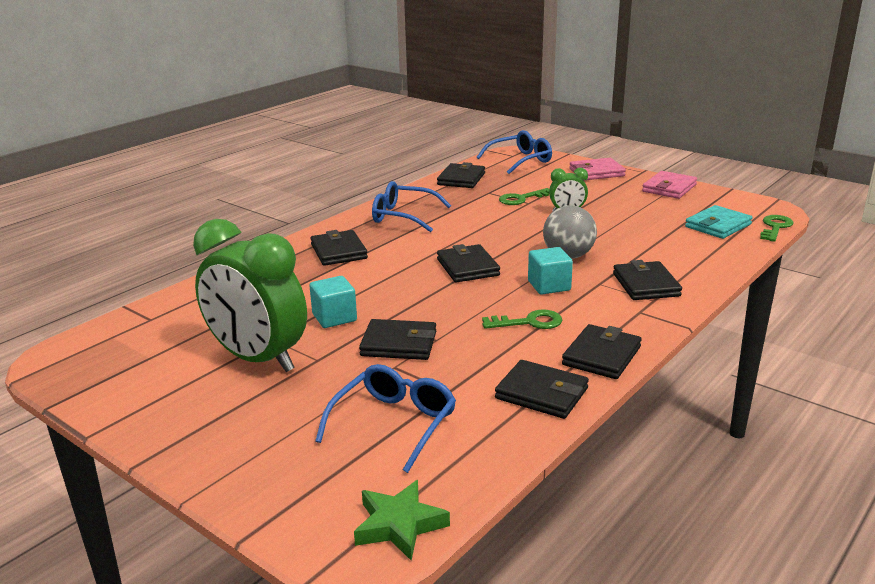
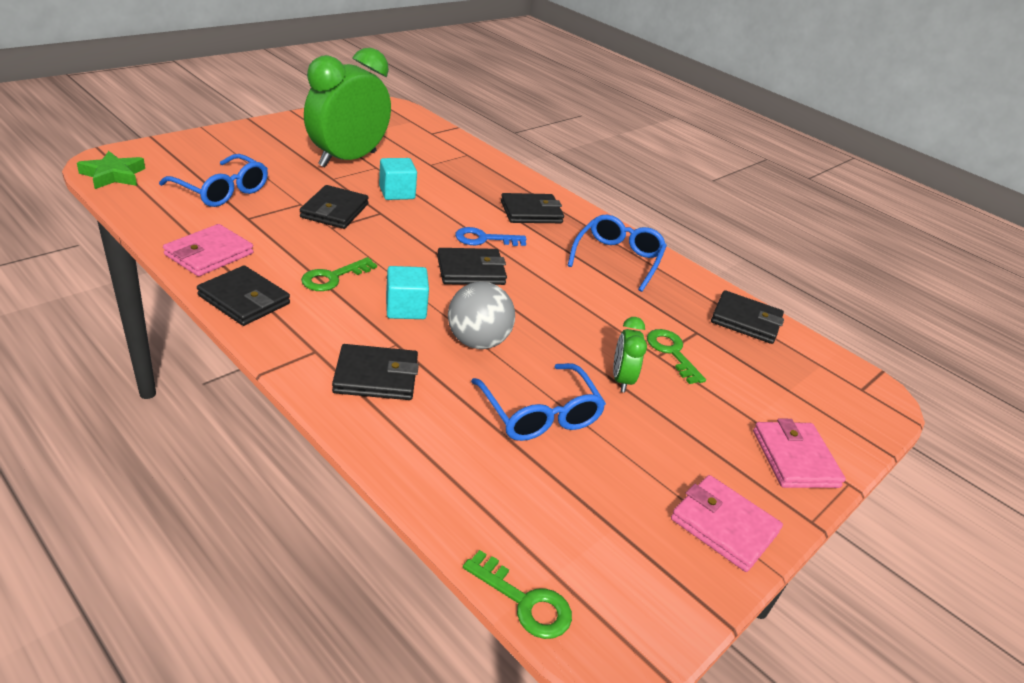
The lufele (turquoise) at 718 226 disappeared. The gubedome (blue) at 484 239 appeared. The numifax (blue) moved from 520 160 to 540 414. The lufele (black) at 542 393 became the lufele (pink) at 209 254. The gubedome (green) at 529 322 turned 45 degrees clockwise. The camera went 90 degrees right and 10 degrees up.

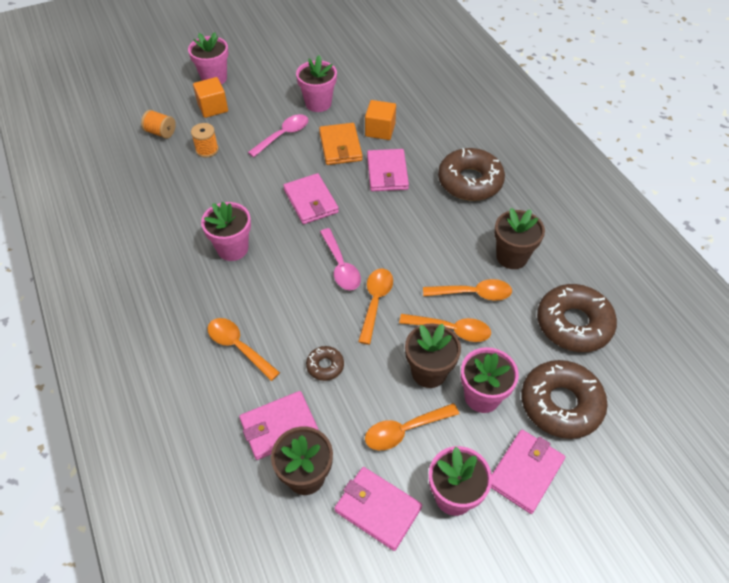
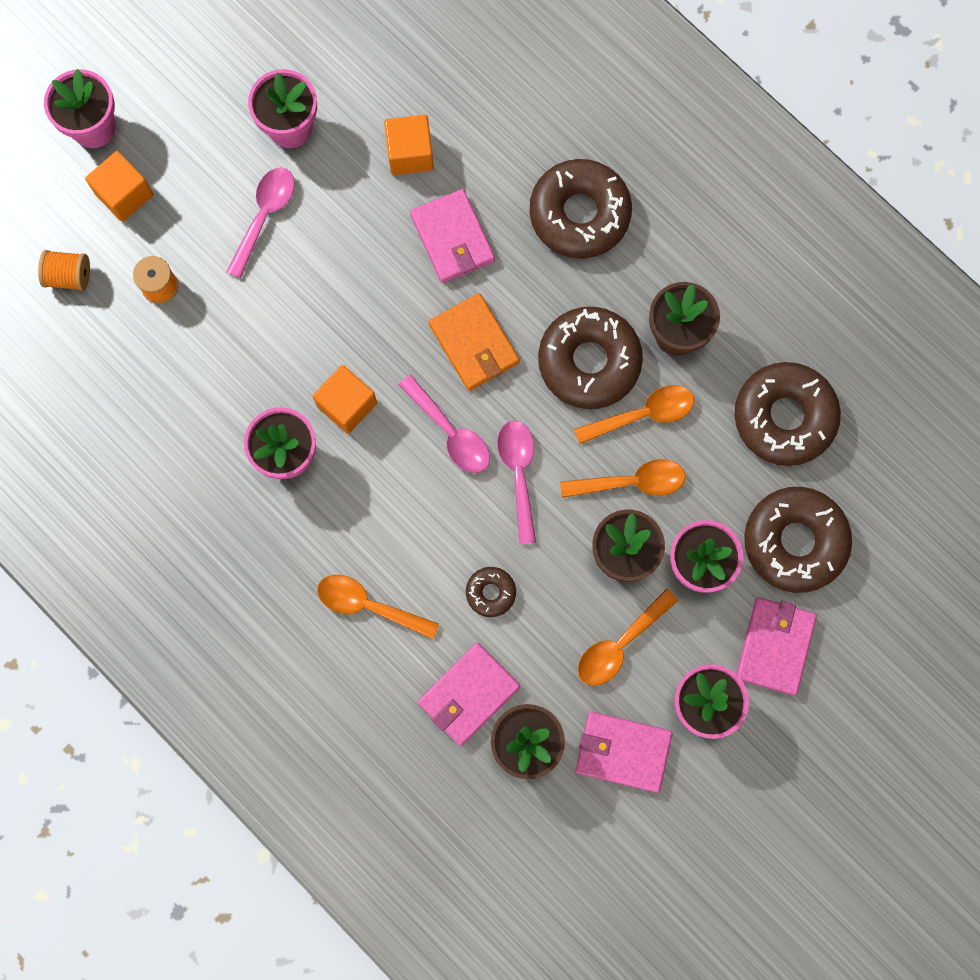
The lufele (pink) at 311 201 disappeared. The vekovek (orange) at 347 405 appeared. The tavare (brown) at 589 361 appeared. The lufele (orange) moved from 340 146 to 474 344. The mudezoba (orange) at 375 302 became the mudezoba (pink) at 519 474. The camera went 20 degrees left and 25 degrees up.

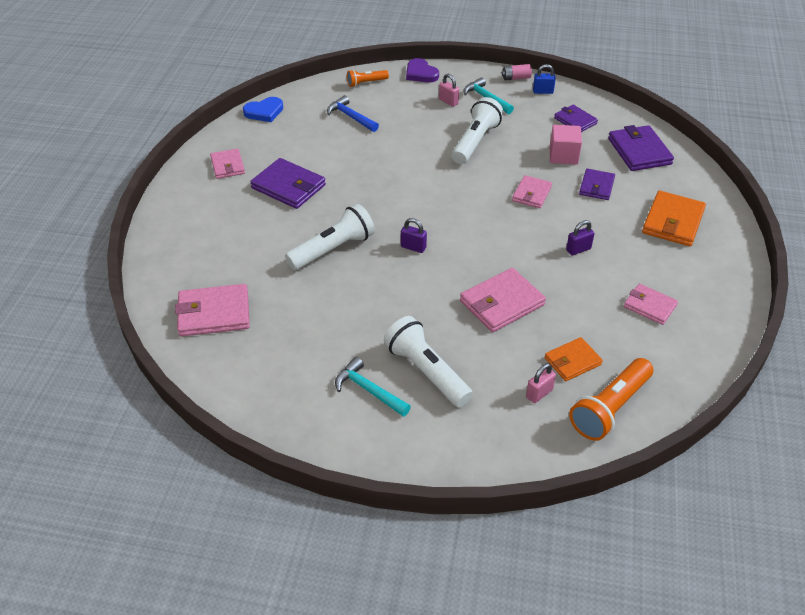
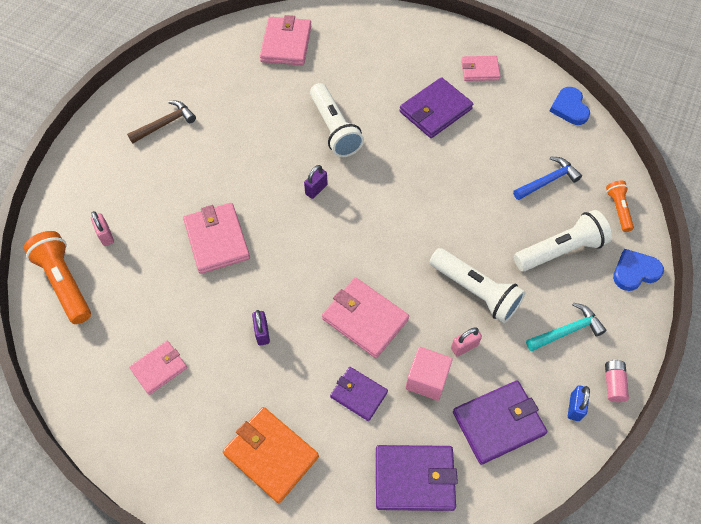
The lufele (orange) at 572 361 disappeared. The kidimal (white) moved from 426 372 to 560 250. The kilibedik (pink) moved from 448 101 to 464 346. The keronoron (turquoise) at 369 390 became the keronoron (brown) at 165 124. The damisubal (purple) at 421 73 became the damisubal (blue) at 635 272. The lufele (pink) at 531 194 changed to 1.58 times the size. The lufele (purple) at 575 121 changed to 1.58 times the size. The camera went 105 degrees right and 15 degrees up.

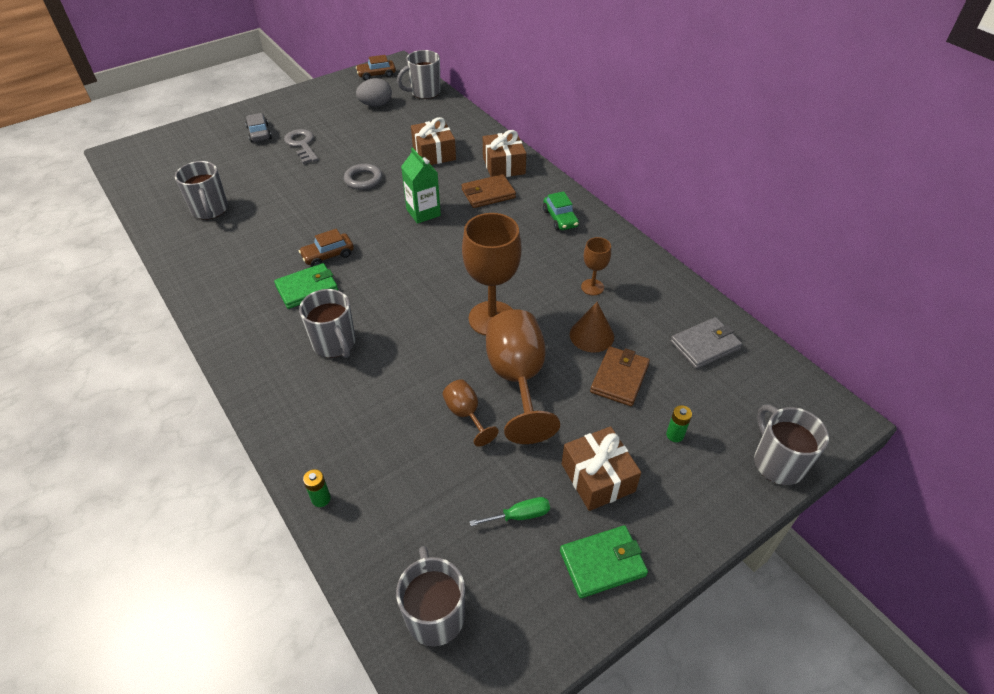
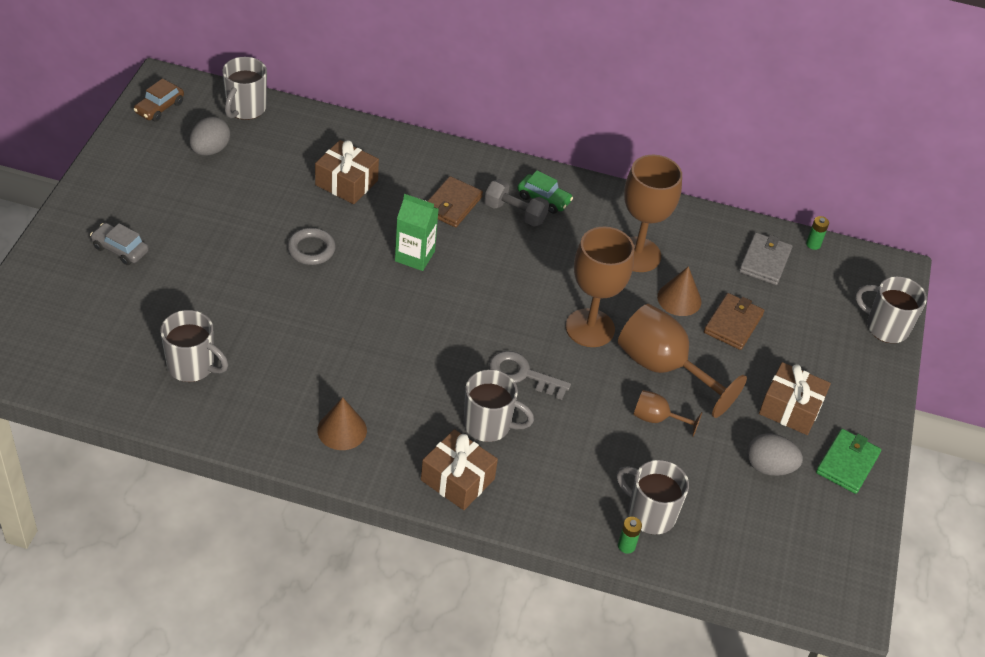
The lufele (green) at 307 288 disappeared. The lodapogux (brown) at 328 255 disappeared. The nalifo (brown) at 342 430 appeared. The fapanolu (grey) at 515 213 appeared. The gubedome (grey) moved from 302 145 to 522 374. The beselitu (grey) moved from 435 614 to 650 514. The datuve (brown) moved from 504 165 to 457 479. The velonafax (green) moved from 675 435 to 813 244. The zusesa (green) at 520 515 was replaced by the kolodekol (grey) at 769 467. The lufele (brown) at 619 378 turned 45 degrees clockwise. The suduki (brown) at 592 287 changed to 1.98 times the size. The camera went 45 degrees left and 0 degrees up.

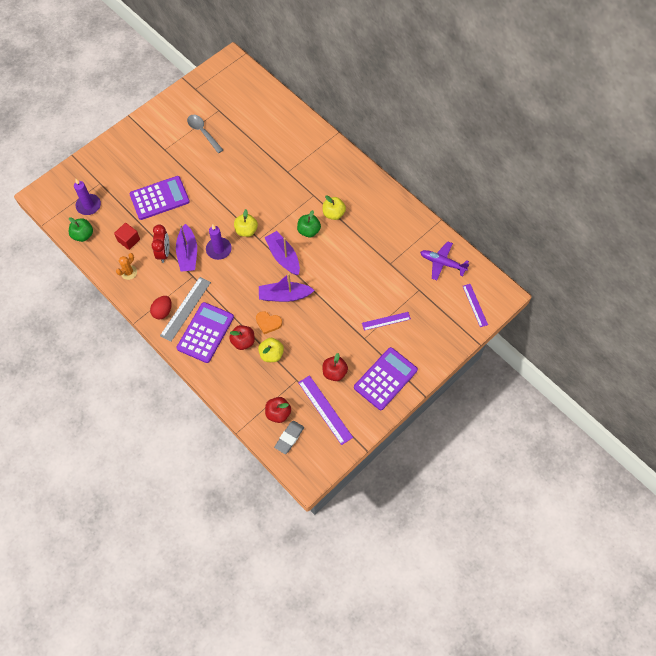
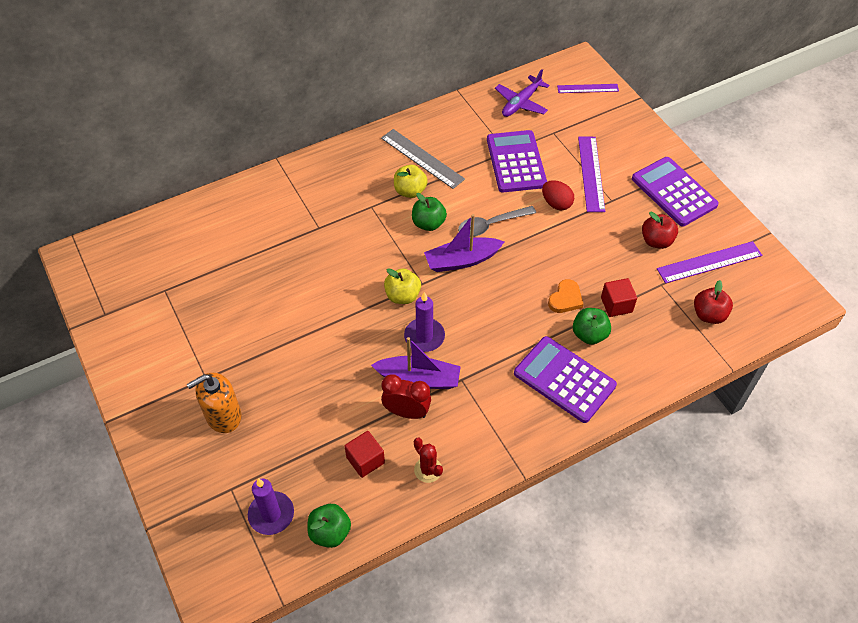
The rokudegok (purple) at 284 296 disappeared. The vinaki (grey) at 289 438 disappeared. The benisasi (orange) at 223 416 appeared. The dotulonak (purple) moved from 159 198 to 515 162. The kolodekol (red) moved from 162 311 to 556 203. The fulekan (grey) moved from 185 309 to 422 158. The mudezoba (grey) moved from 203 132 to 491 225. The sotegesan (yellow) at 271 354 was replaced by the vekovek (red) at 616 305. The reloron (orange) at 129 272 became the reloron (red) at 428 470. The sotegesan (red) at 243 341 became the sotegesan (green) at 589 334. The fulekan (purple) at 386 321 changed to 1.55 times the size. The camera went 75 degrees left and 10 degrees down.

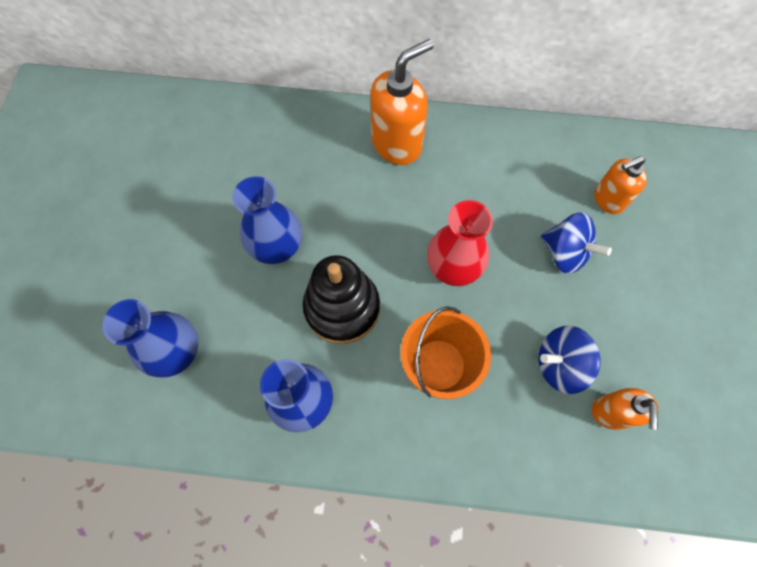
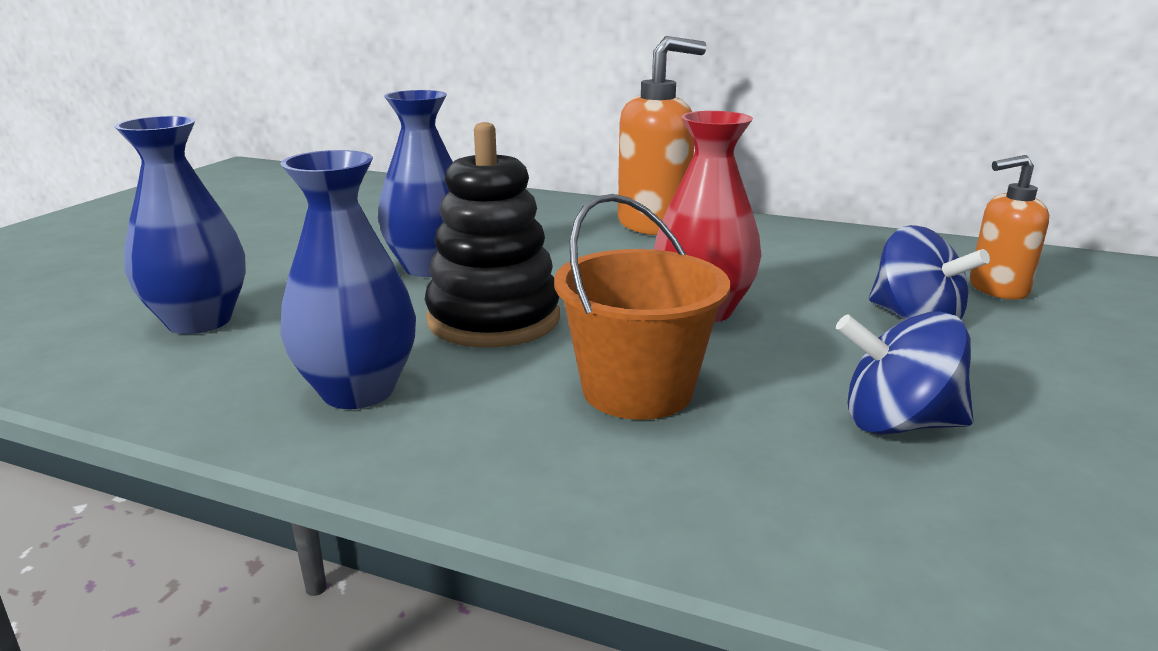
The benisasi (orange) at 611 413 disappeared. The camera went 15 degrees right and 45 degrees down.

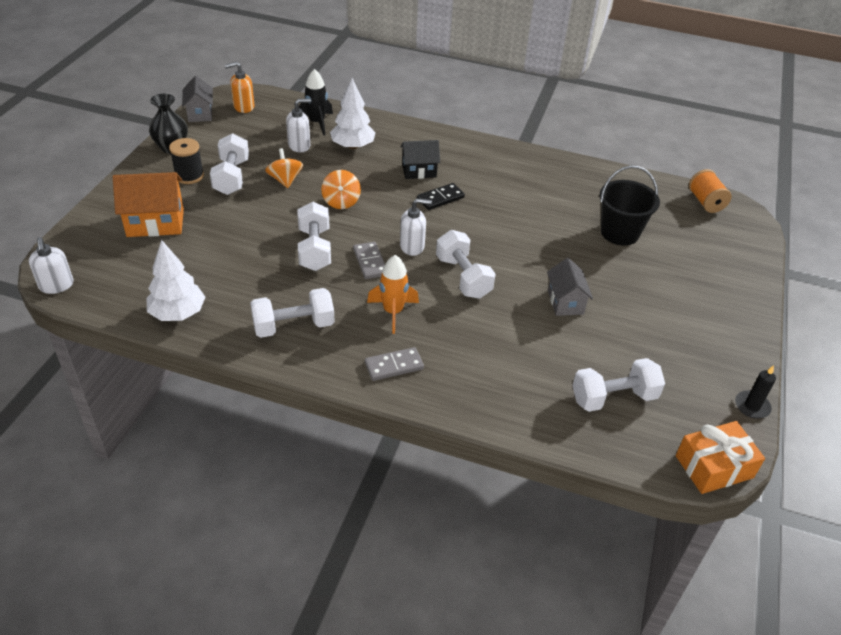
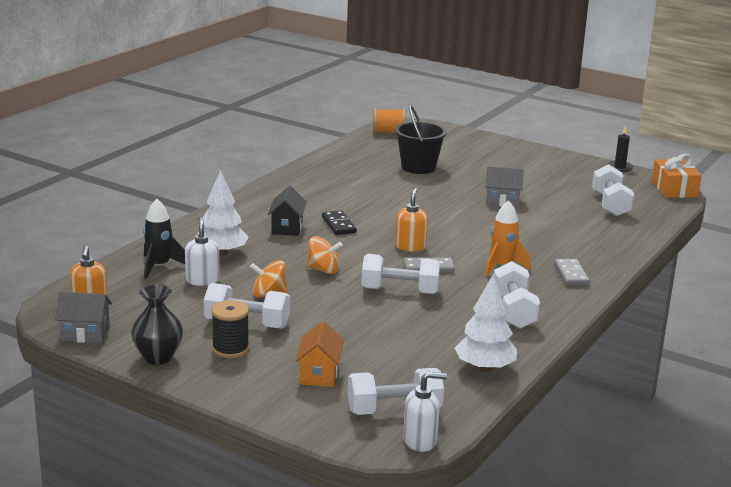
The fapanolu (white) moved from 463 277 to 394 410. The benisasi (white) at 412 246 became the benisasi (orange) at 410 247. The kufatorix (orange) at 155 223 changed to 0.66 times the size. The camera went 75 degrees left and 20 degrees down.

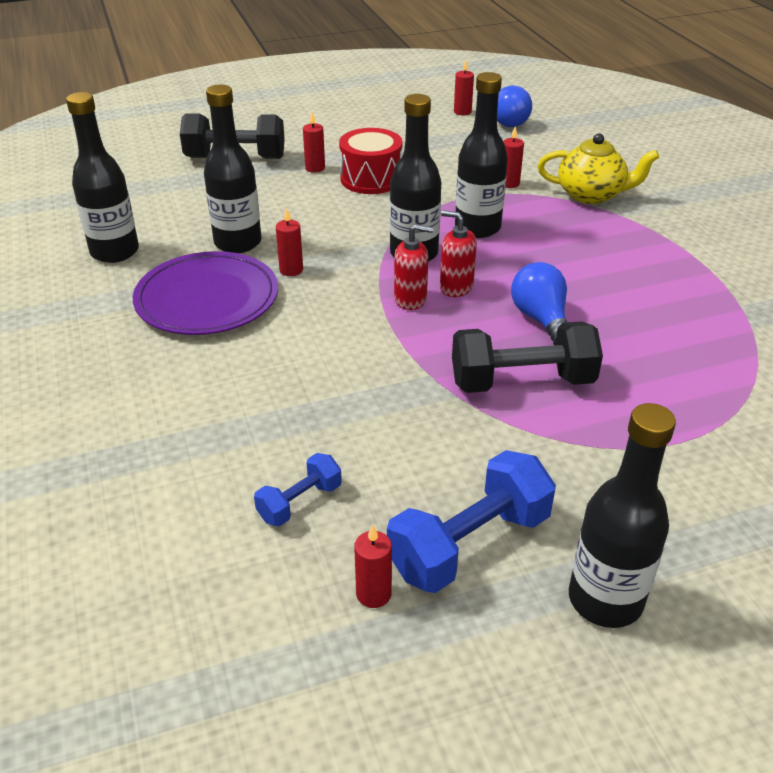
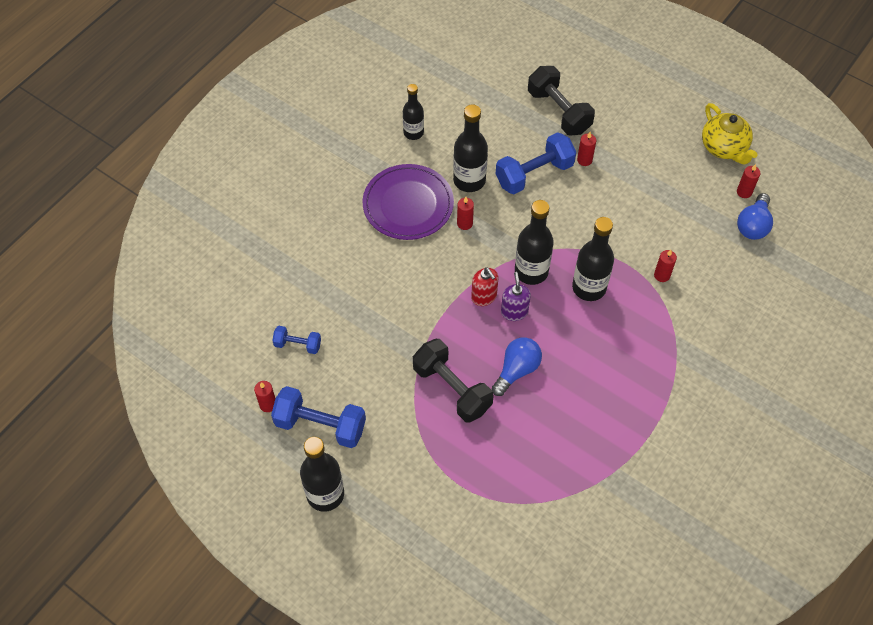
The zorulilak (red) at 371 179 disappeared. The fapanolu (blue) at 534 174 appeared. The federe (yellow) moved from 591 195 to 724 147. The benisasi (red) at 456 287 became the benisasi (purple) at 514 312. The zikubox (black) at 115 252 changed to 0.65 times the size. The camera went 55 degrees right and 20 degrees up.

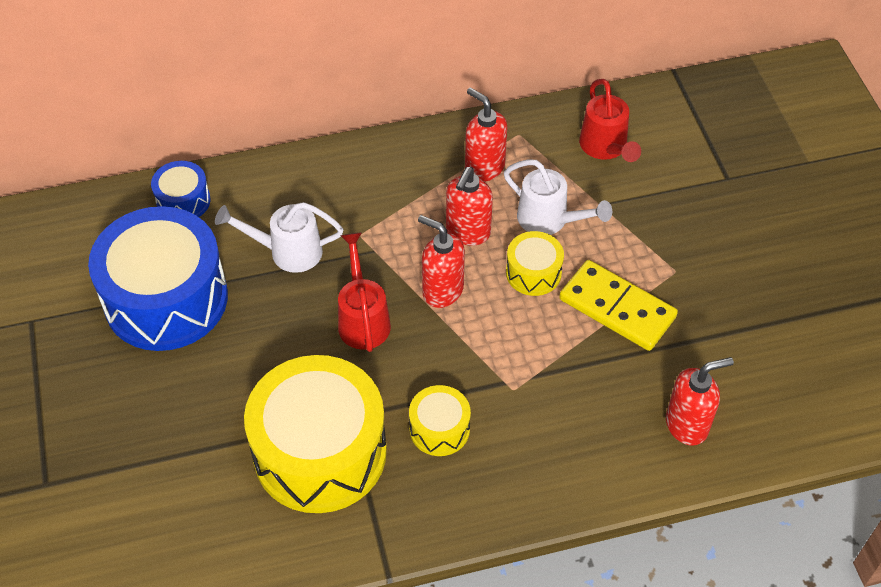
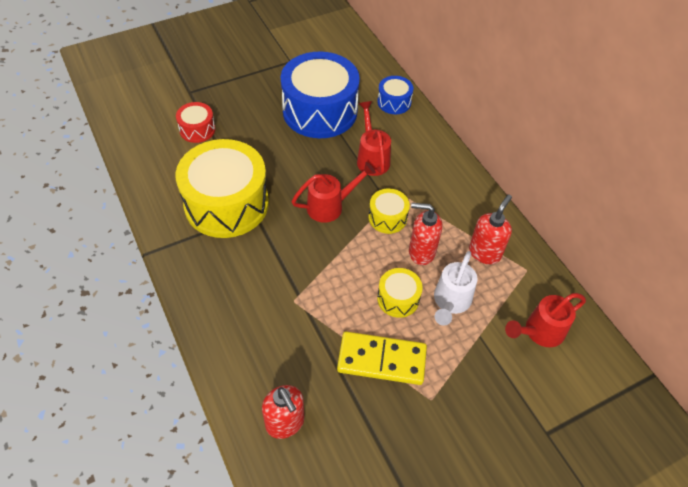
The benisasi (red) at 442 290 disappeared. The zorulilak (red) at 197 129 appeared. The zorulilak (yellow) moved from 439 429 to 387 217. The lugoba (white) at 288 251 became the lugoba (red) at 372 158. The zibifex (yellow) at 617 308 turned 75 degrees clockwise. The camera went 75 degrees right and 0 degrees up.

